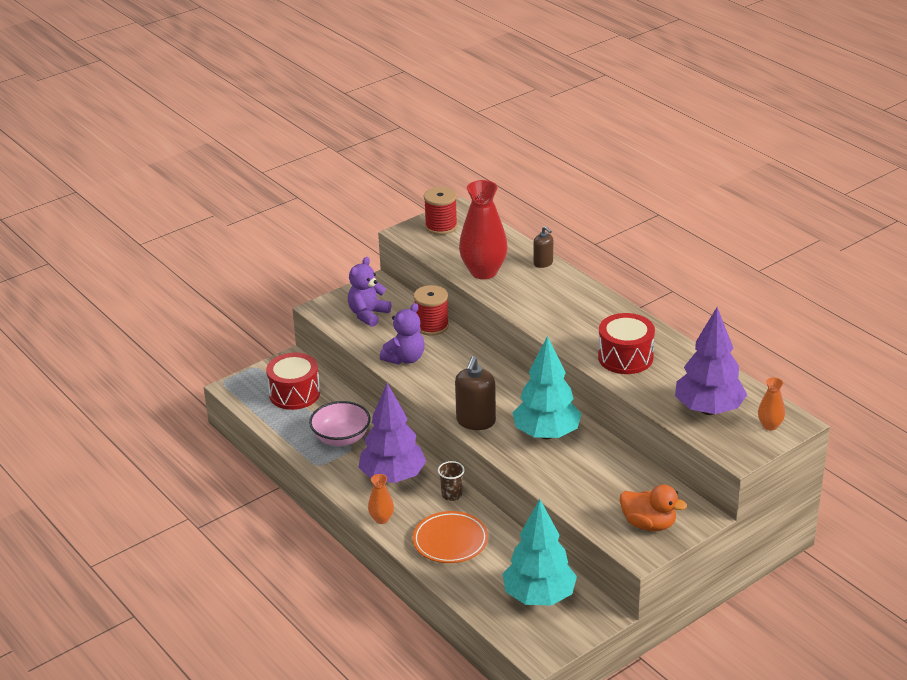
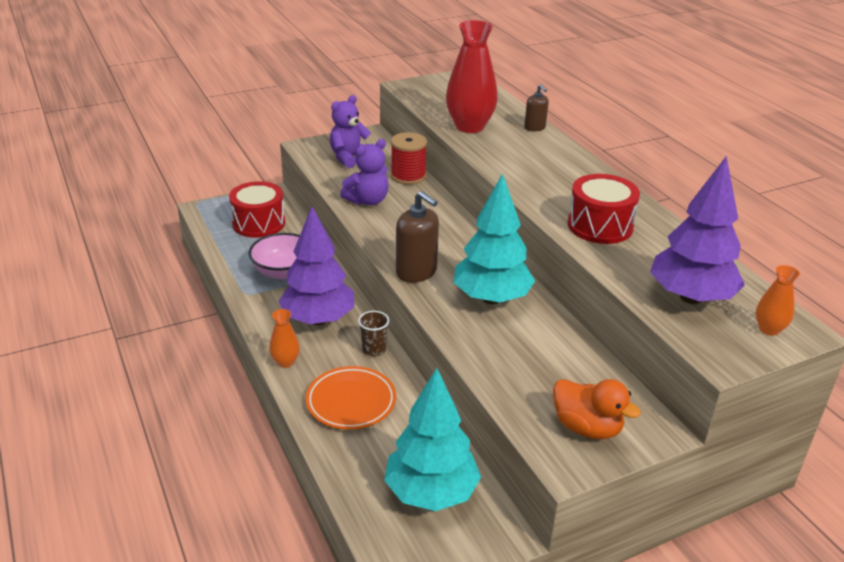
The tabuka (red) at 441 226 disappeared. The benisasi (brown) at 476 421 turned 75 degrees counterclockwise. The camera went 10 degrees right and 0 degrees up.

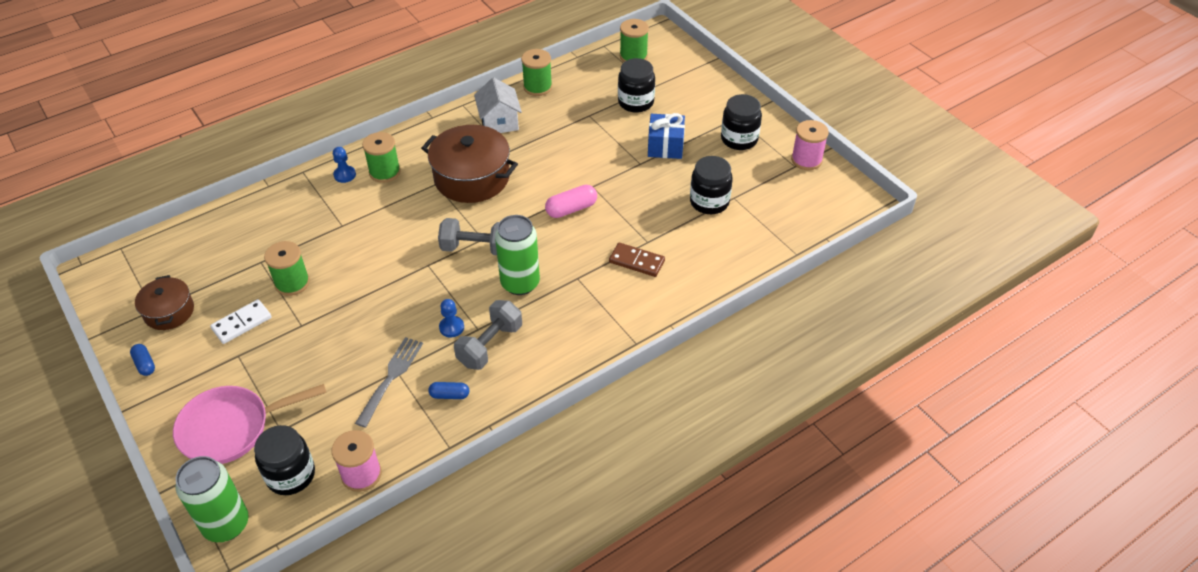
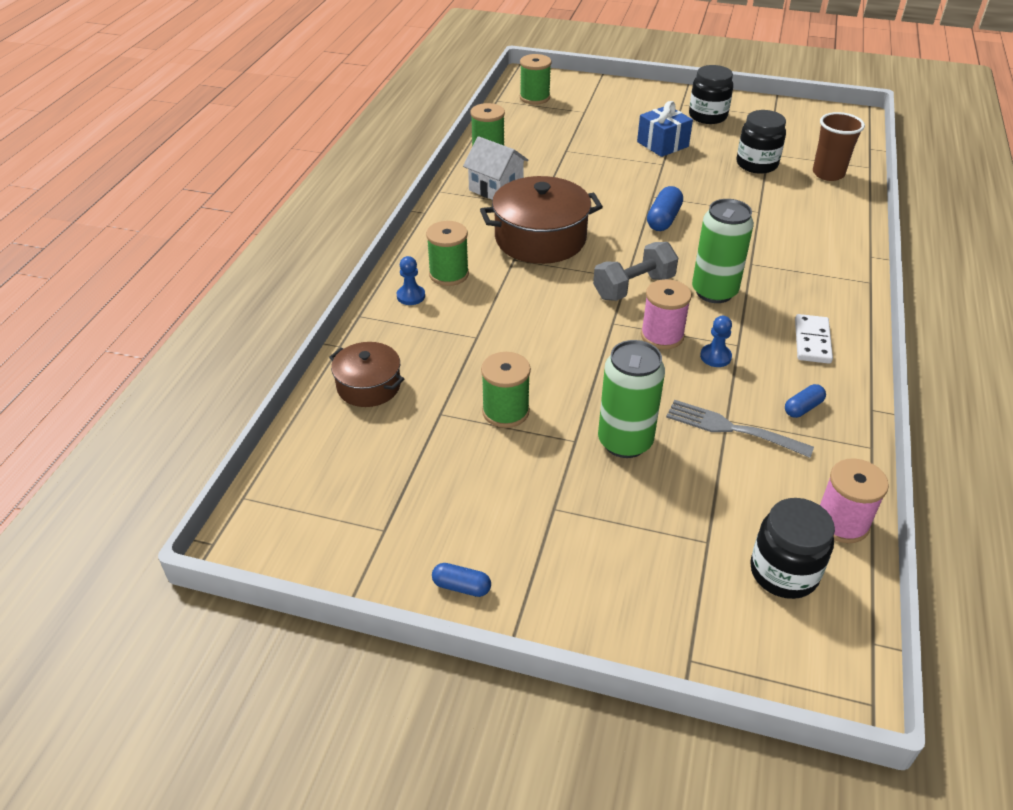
The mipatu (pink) at 231 428 disappeared. The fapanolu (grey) at 490 345 disappeared. The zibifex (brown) at 636 261 disappeared. The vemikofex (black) at 636 102 disappeared. The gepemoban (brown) at 828 174 appeared. The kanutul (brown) moved from 169 311 to 369 386. The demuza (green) moved from 226 524 to 625 442. The zibifex (white) moved from 242 323 to 812 341. The tabuka (pink) moved from 806 160 to 662 336. The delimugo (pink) at 571 209 became the delimugo (blue) at 663 219. The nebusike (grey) at 391 378 turned 45 degrees counterclockwise. The camera went 40 degrees left and 5 degrees down.

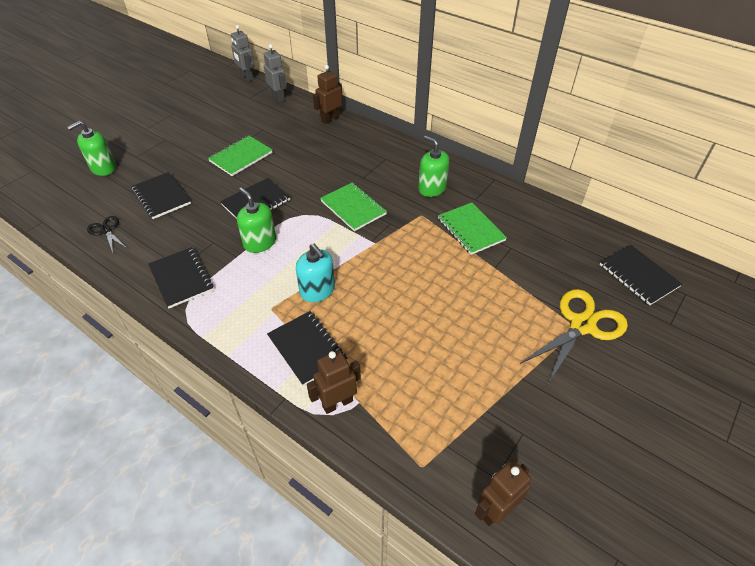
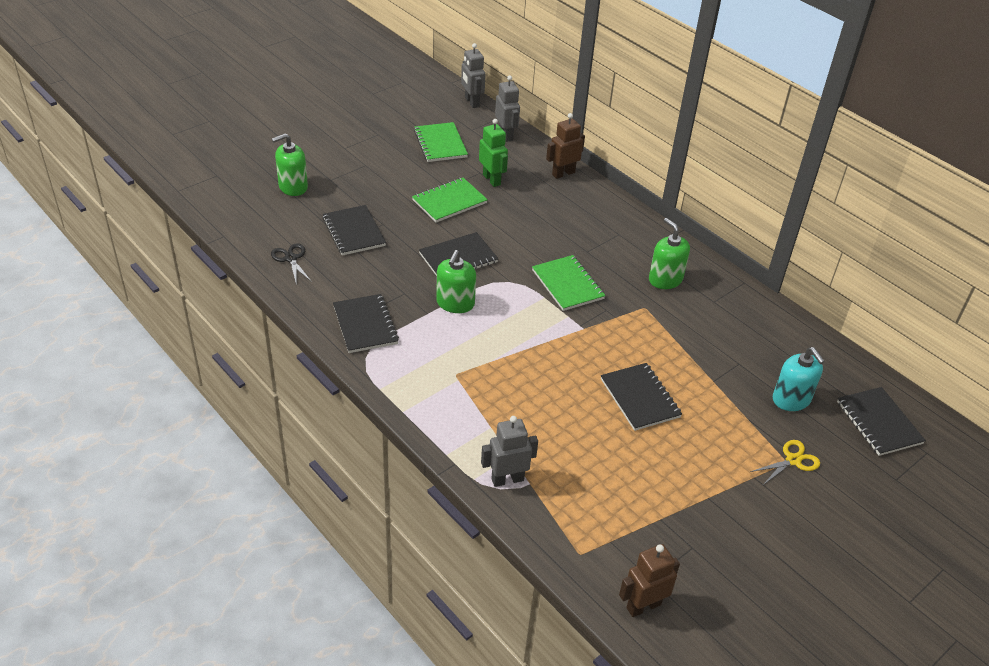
The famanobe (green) at 492 180 appeared. The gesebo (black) moved from 307 348 to 640 398. The benisasi (turquoise) moved from 317 290 to 791 399. The gesebo (green) moved from 471 229 to 440 144. The famanobe (brown) at 337 403 became the famanobe (grey) at 507 479. The benisasi (green) at 260 242 turned 135 degrees counterclockwise. The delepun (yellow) at 582 325 changed to 0.52 times the size. The camera went 10 degrees right and 5 degrees down.

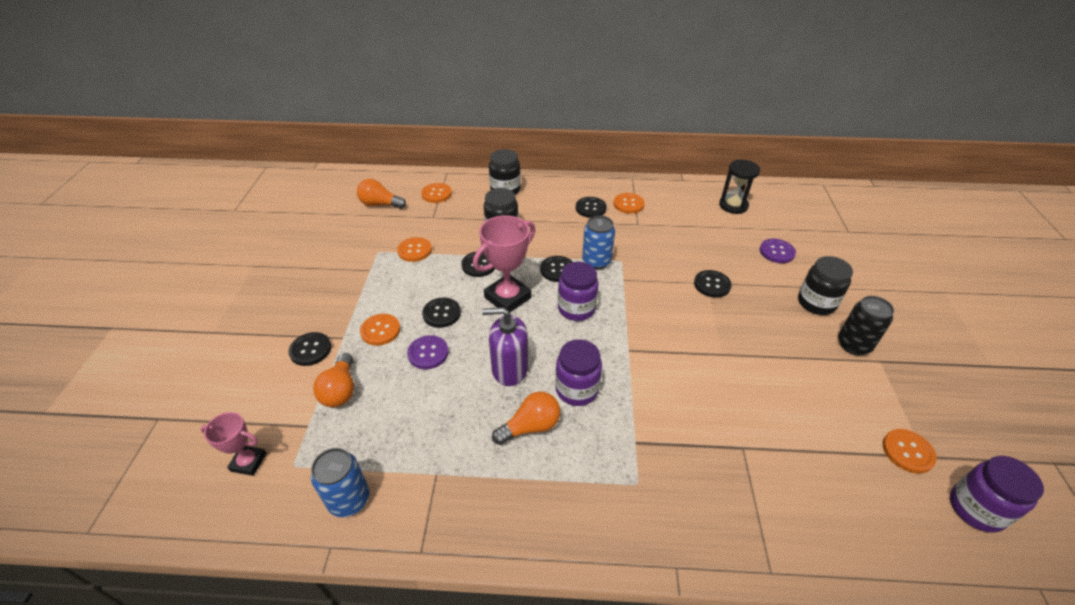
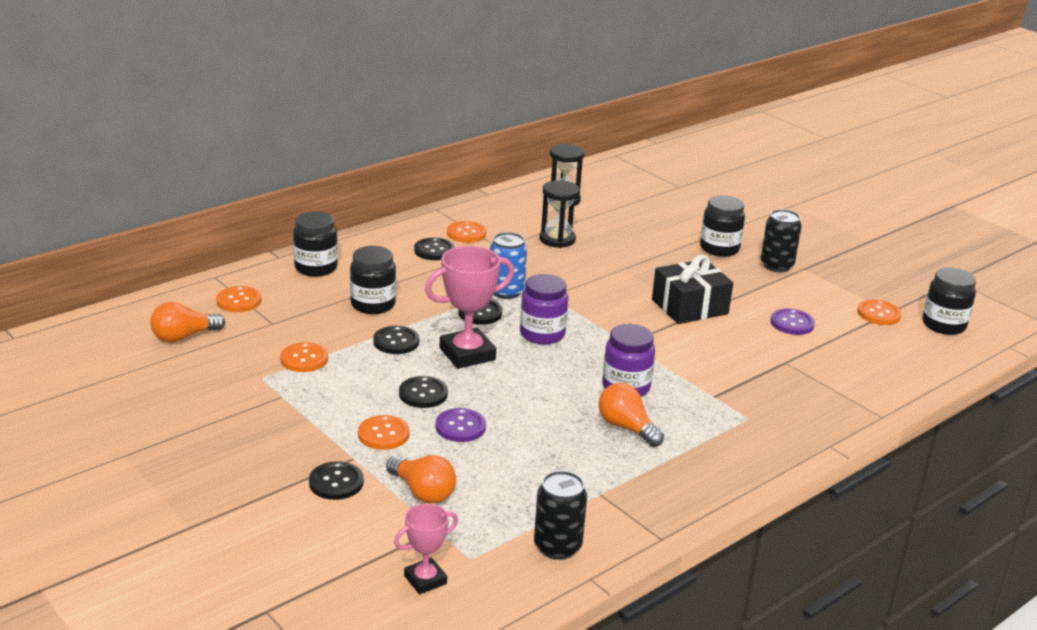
The benisasi (purple) at 509 369 disappeared. The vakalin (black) at 712 285 disappeared. The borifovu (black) at 557 239 appeared. The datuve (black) at 689 307 appeared. The vakalin (purple) moved from 777 252 to 792 323. The demuza (blue) at 349 499 became the demuza (black) at 557 547. The vemikofex (purple) at 976 509 became the vemikofex (black) at 943 325. The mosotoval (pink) at 507 297 turned 60 degrees clockwise. The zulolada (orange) at 530 427 turned 60 degrees counterclockwise. The camera went 45 degrees left and 15 degrees down.

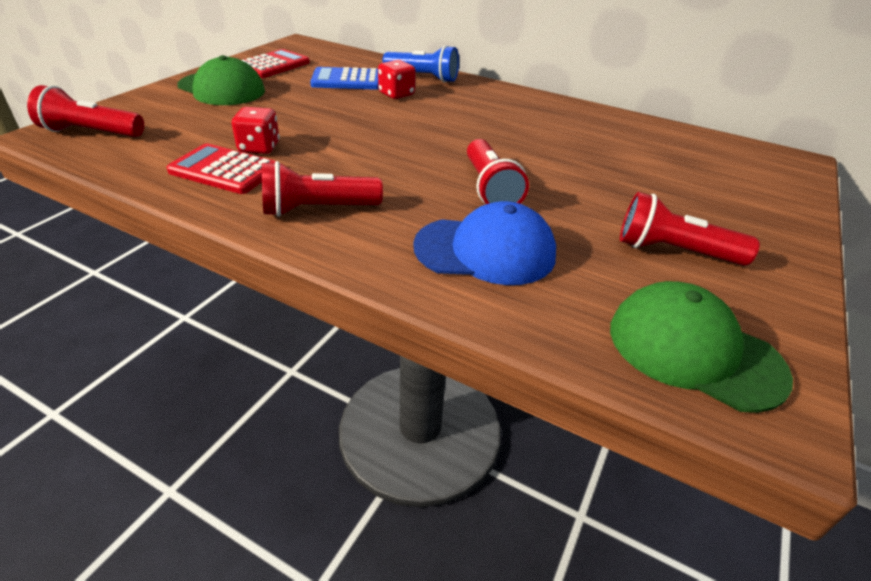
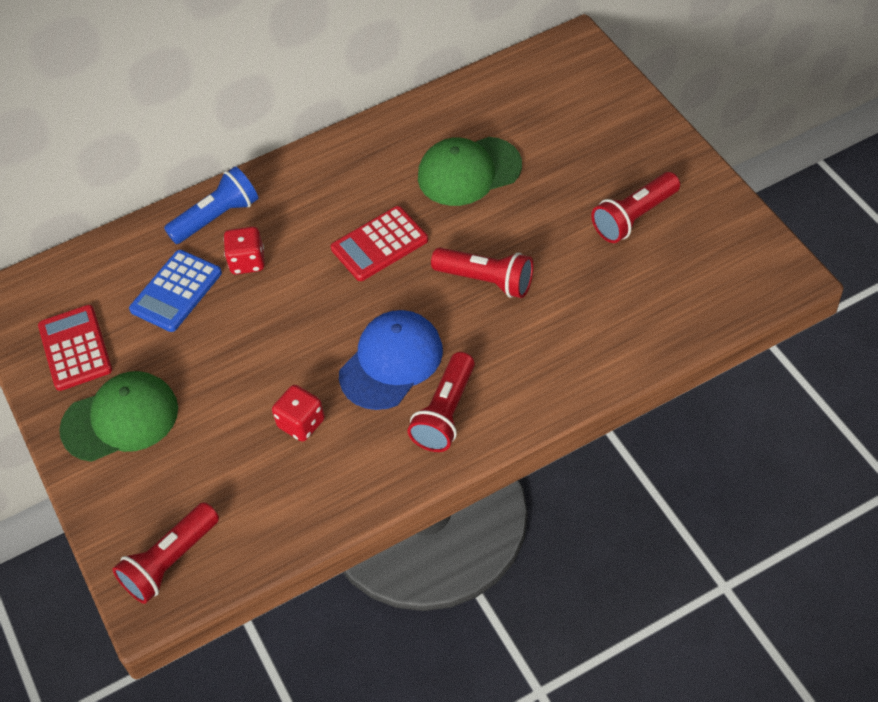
The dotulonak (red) moved from 224 170 to 379 244. The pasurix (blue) moved from 485 250 to 391 362. The pasurix (green) moved from 694 350 to 469 171. The camera went 50 degrees left and 15 degrees up.

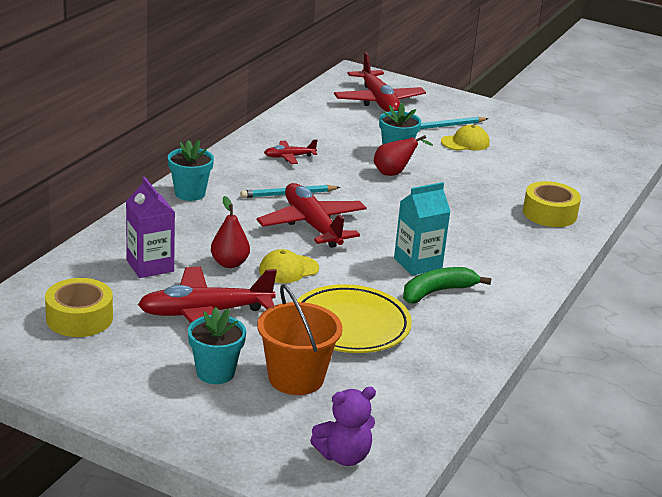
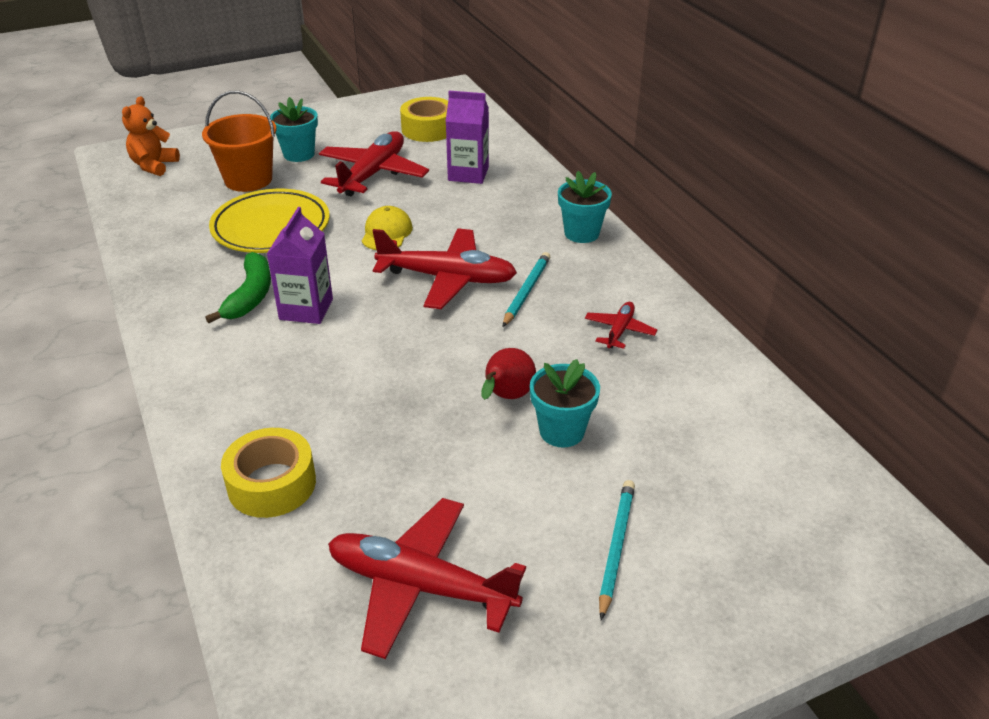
The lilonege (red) at 229 263 disappeared. The pasurix (yellow) at 465 142 disappeared. The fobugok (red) moved from 378 101 to 420 586. The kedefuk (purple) at 344 456 became the kedefuk (orange) at 154 166. The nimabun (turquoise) at 418 263 became the nimabun (purple) at 306 309. The camera went 130 degrees right and 10 degrees up.

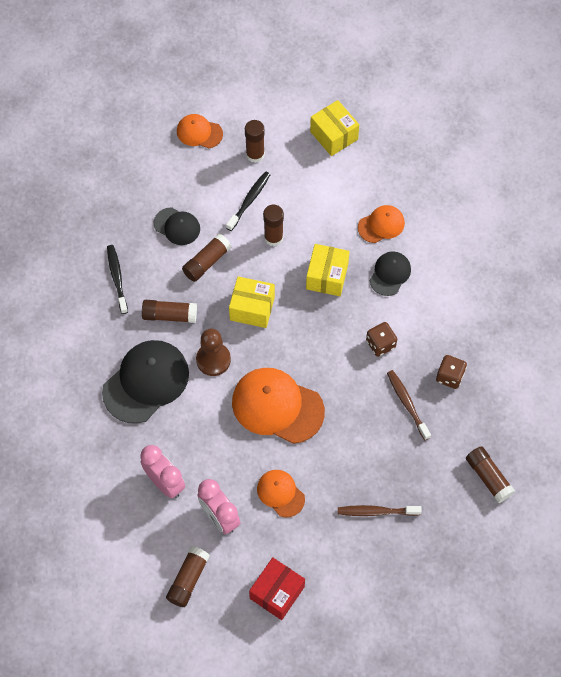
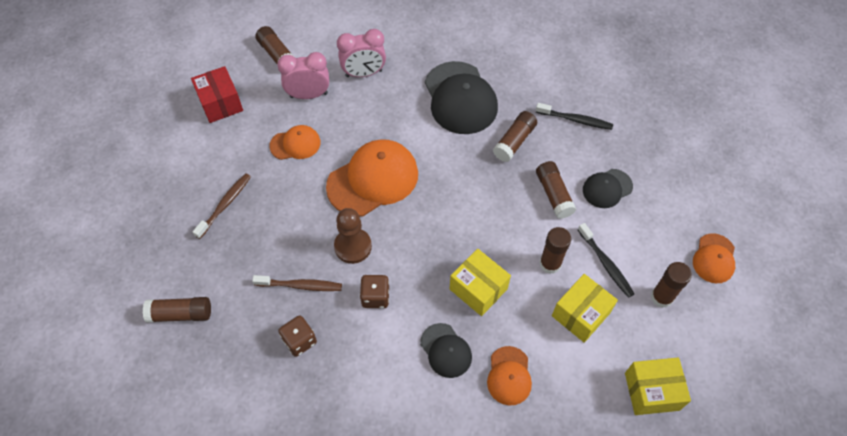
The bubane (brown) moved from 213 360 to 353 246. The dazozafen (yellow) moved from 252 308 to 580 314. The pasurix (orange) at 199 132 turned 150 degrees clockwise. The camera went 120 degrees right and 5 degrees down.

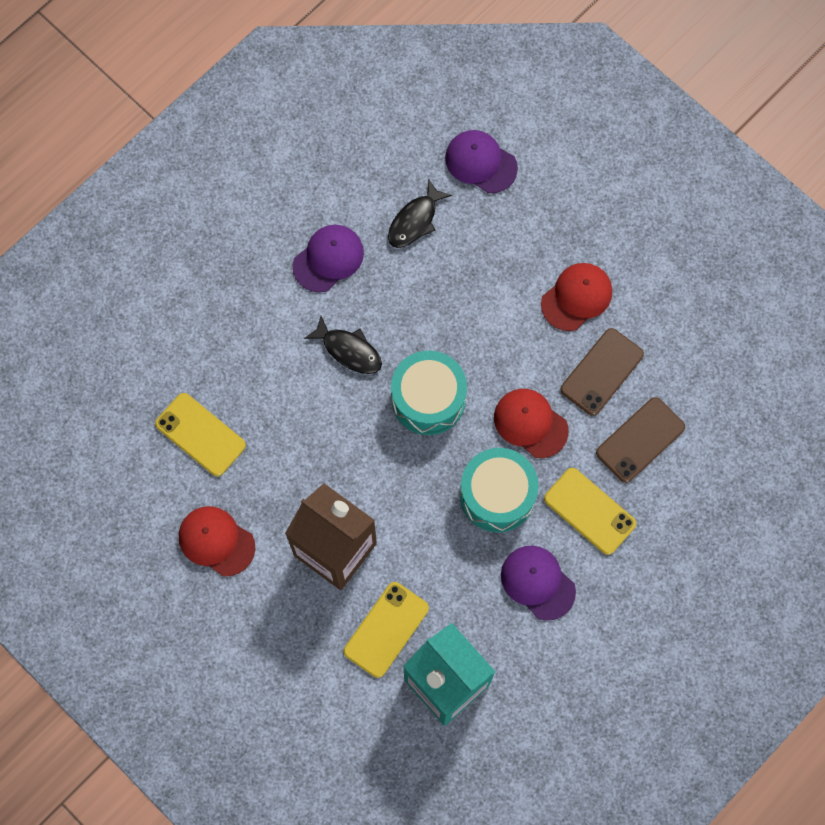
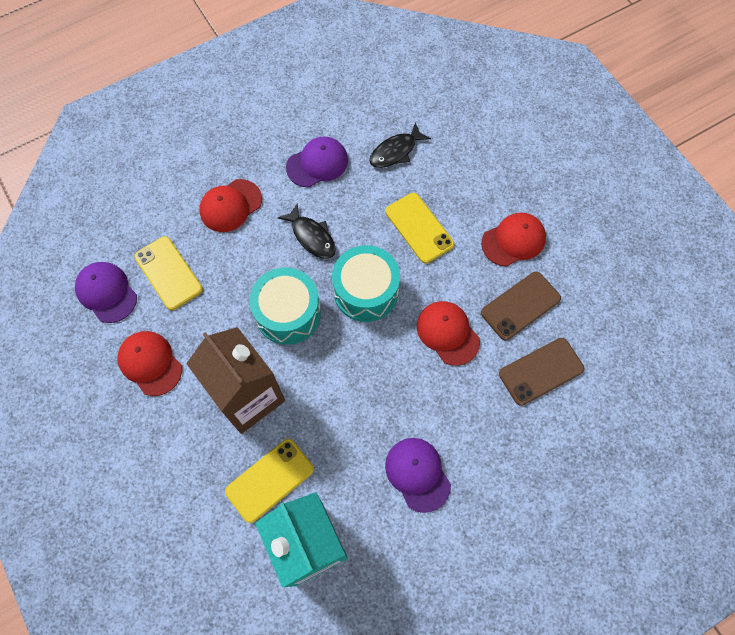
The pasurix (red) at 230 206 appeared. The pasurix (purple) moved from 480 162 to 106 292. The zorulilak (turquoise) moved from 497 495 to 288 313. The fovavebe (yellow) moved from 589 511 to 419 228. The camera went 15 degrees right and 5 degrees down.

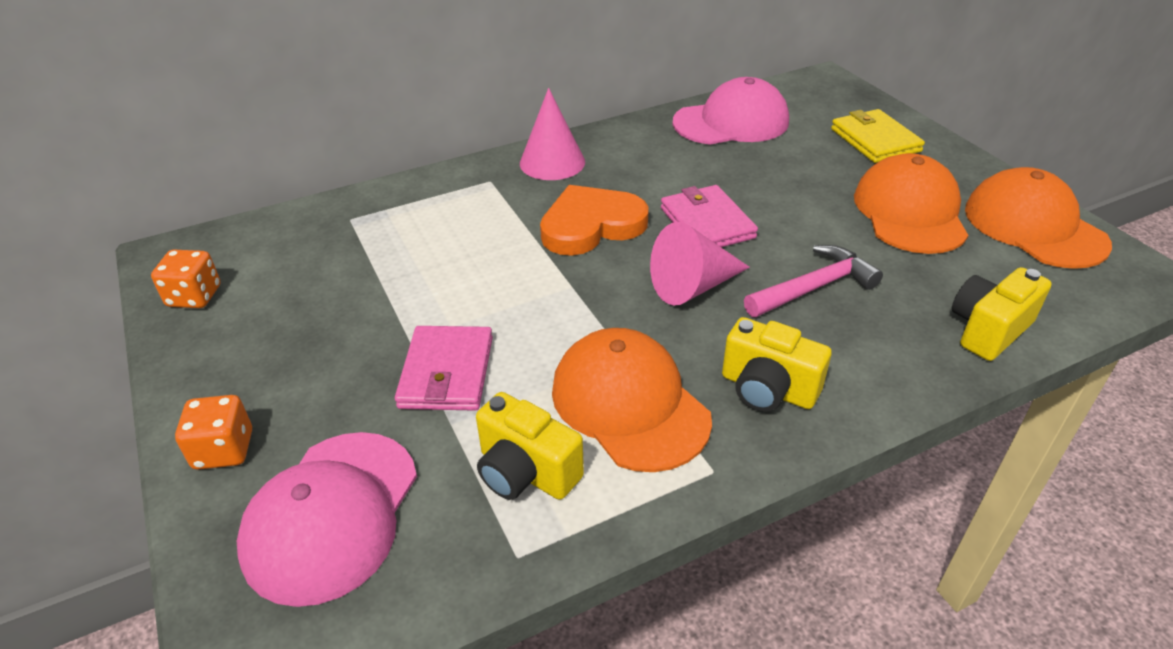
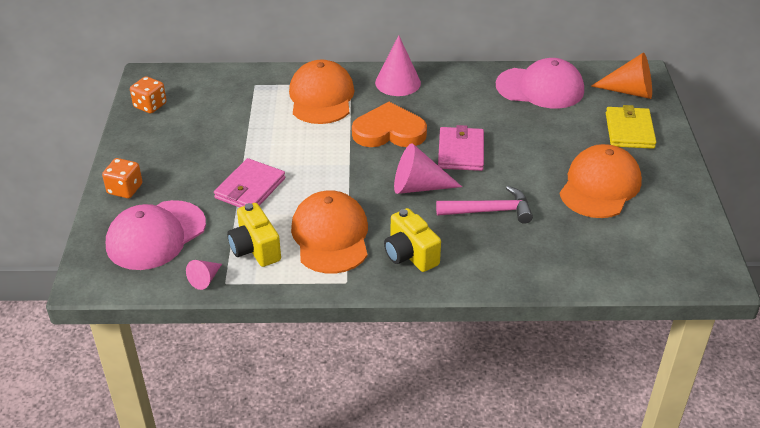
The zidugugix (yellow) at 988 330 disappeared. The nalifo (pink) at 205 279 appeared. The nalifo (orange) at 629 91 appeared. The pasurix (orange) moved from 1034 226 to 321 97. The camera went 25 degrees right and 0 degrees up.

